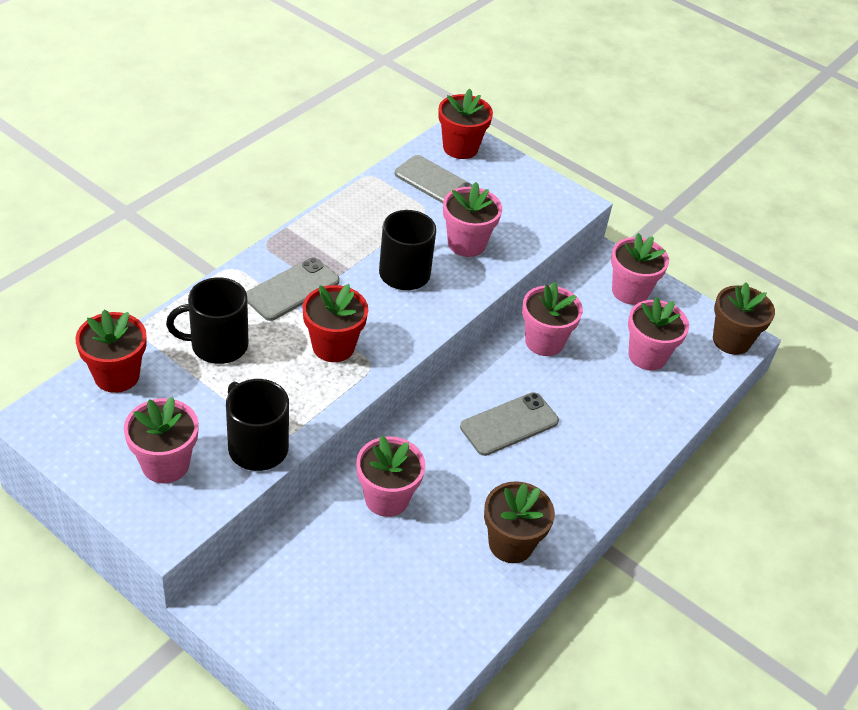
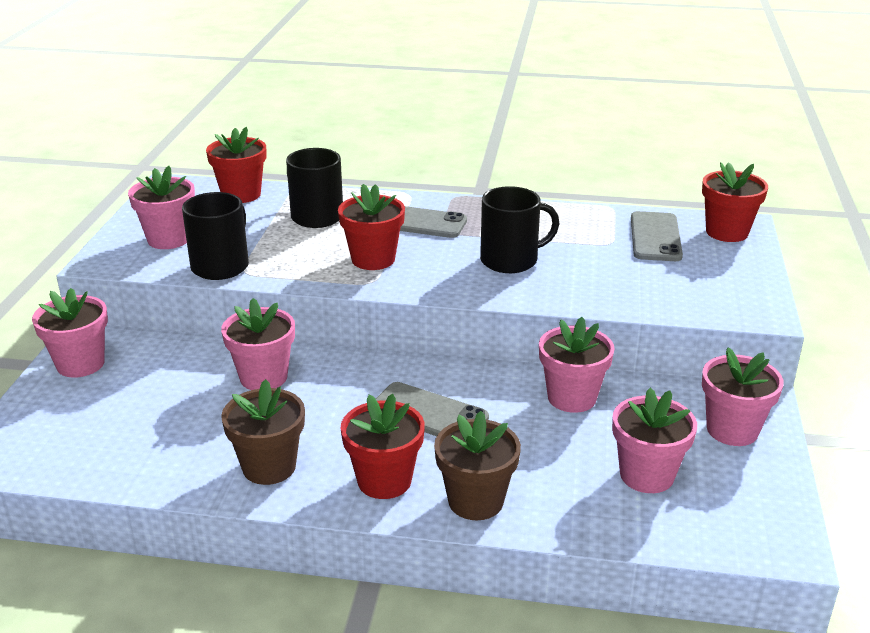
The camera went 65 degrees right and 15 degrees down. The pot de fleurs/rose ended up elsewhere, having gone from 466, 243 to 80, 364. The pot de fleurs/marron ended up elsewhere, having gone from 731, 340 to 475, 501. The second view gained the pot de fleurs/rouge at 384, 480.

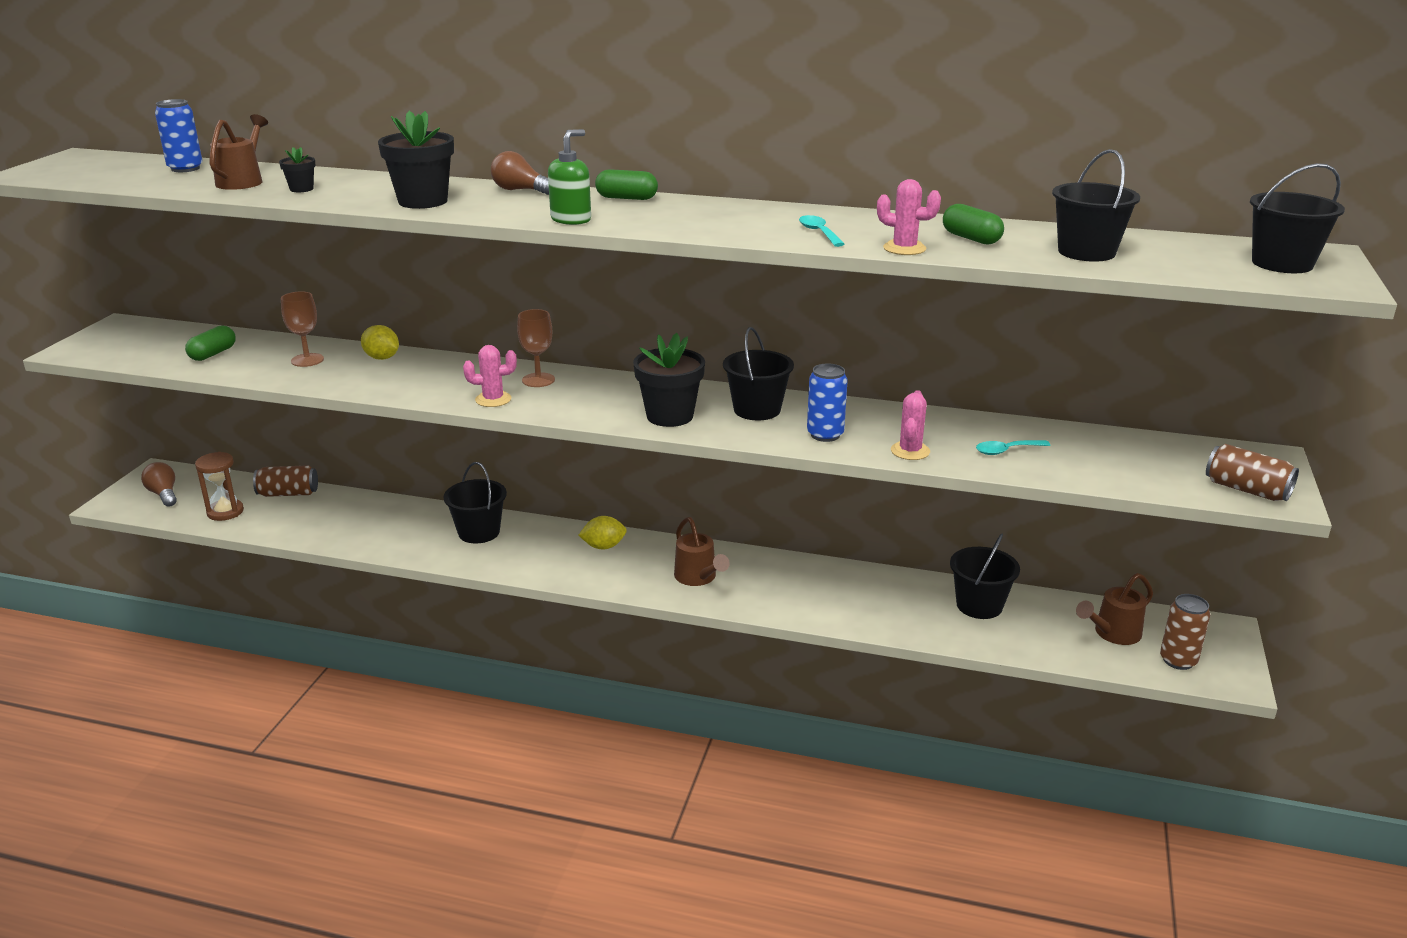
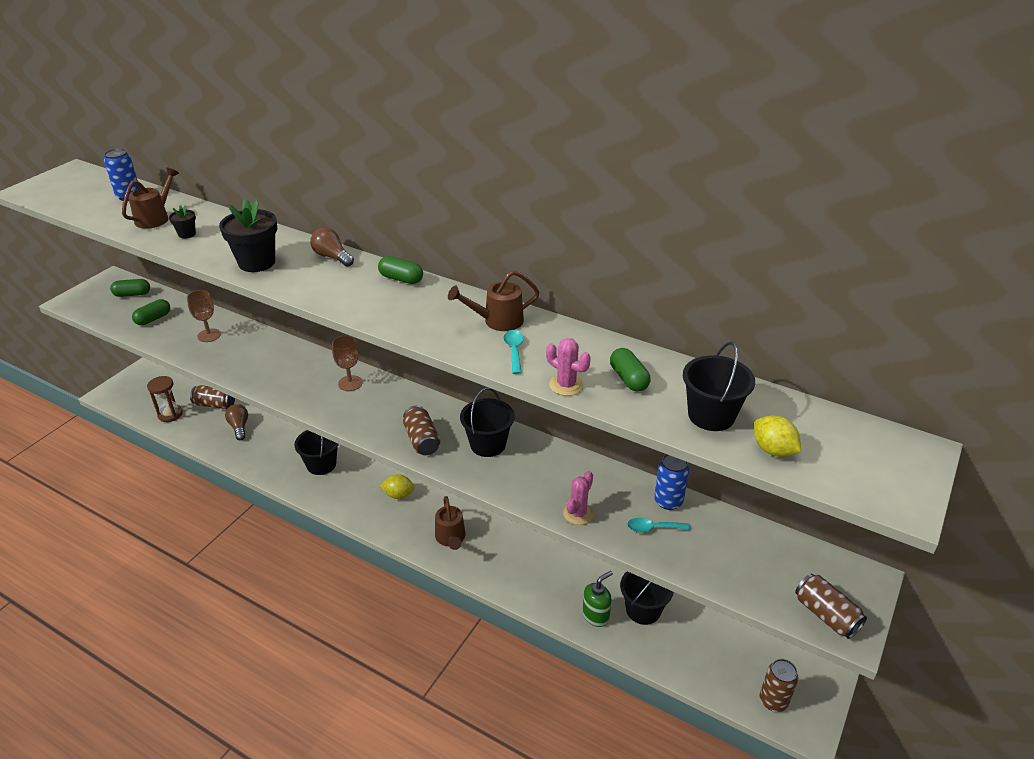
The camera went 15 degrees right and 10 degrees up. The distributeur de savon/vert ended up elsewhere, having gone from 571, 219 to 596, 616. The second view lost the seau/noir at 1282, 263. The citron/jaune ended up elsewhere, having gone from 382, 358 to 773, 450. Where the pot de fleurs/noir stood at 670, 416, the canette/marron came to stand at 422, 440. The second view lost the cactus/rose at 493, 399. The canette/bleu ended up elsewhere, having gone from 825, 435 to 668, 501. The ampoule/marron ended up elsewhere, having gone from 163, 494 to 239, 427. The arrosoir/marron ended up elsewhere, having gone from 1112, 634 to 497, 321. The second view gained the gélule/vert at 132, 294.

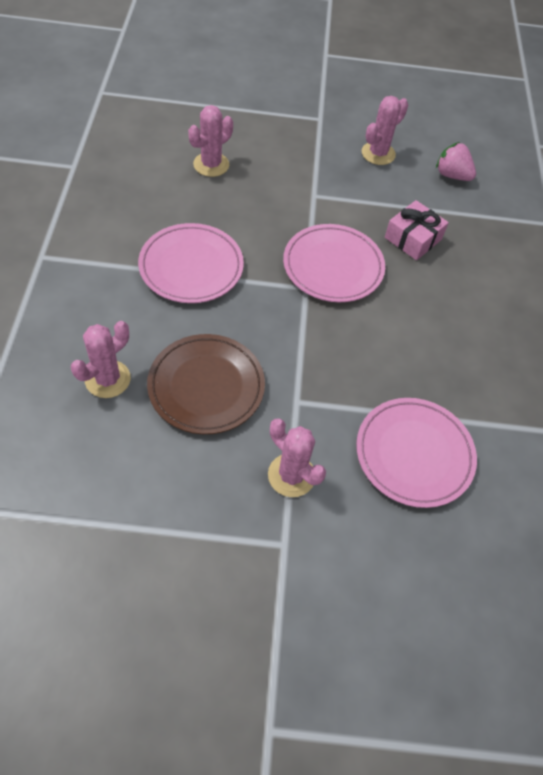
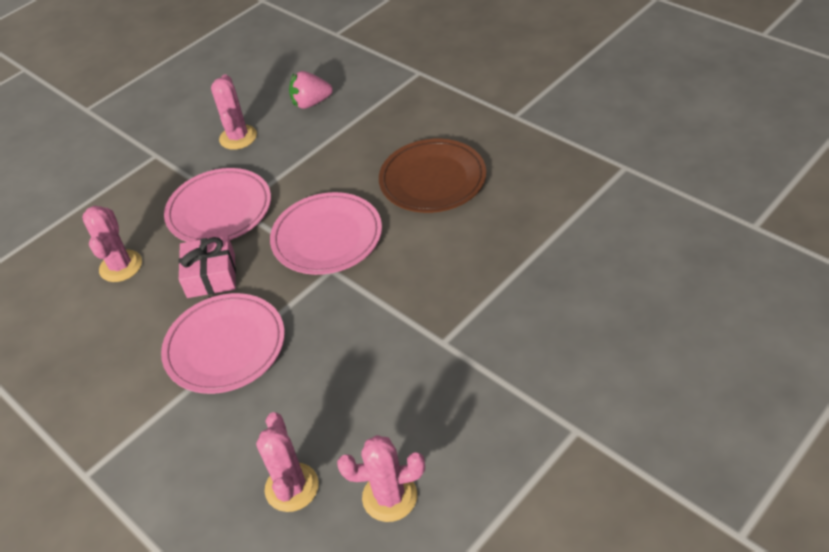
The camera went 40 degrees left and 10 degrees down. The cadeau/rose ended up elsewhere, having gone from 413, 238 to 211, 275. The assiette/marron ended up elsewhere, having gone from 206, 386 to 432, 180. The assiette/rose ended up elsewhere, having gone from 414, 454 to 219, 210. The cactus/rose ended up elsewhere, having gone from 291, 475 to 389, 497.

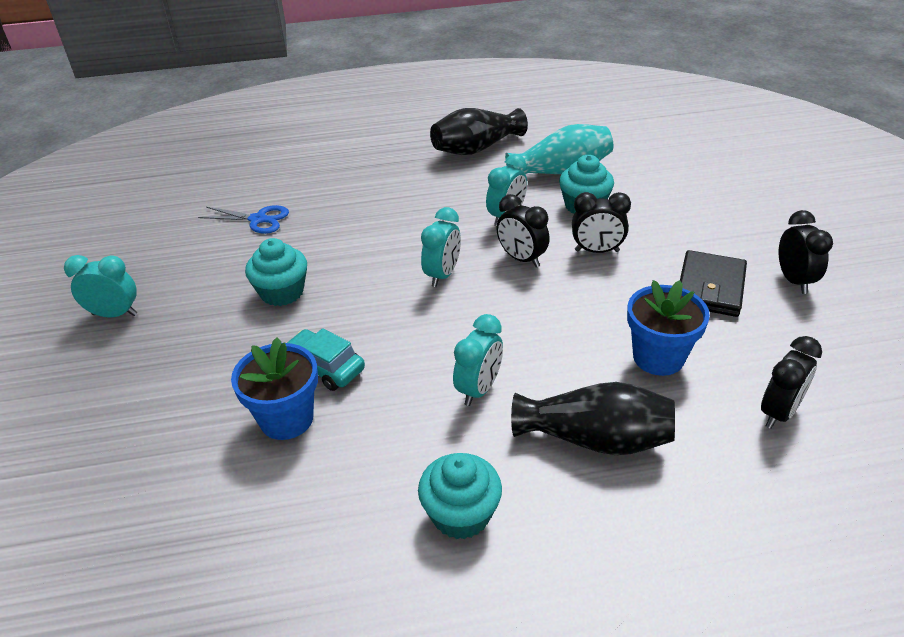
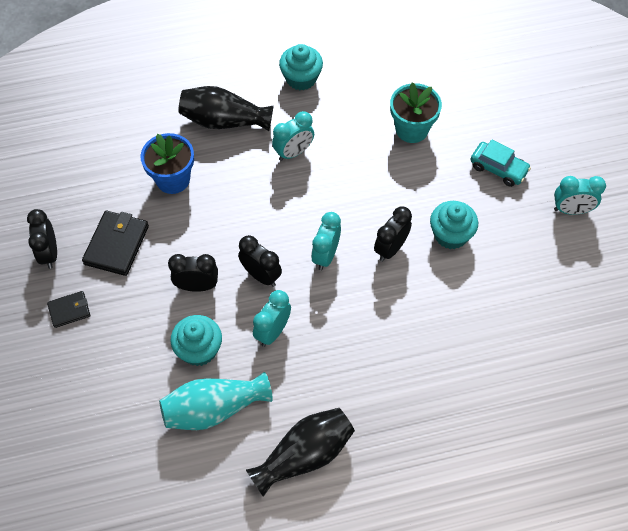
The camera went 175 degrees right and 20 degrees up. The second view lost the ciseaux/bleu at 258, 219. The réveil/turquoise at 479, 389 ended up facing another way, 150 degrees counterclockwise from before. The voiture/turquoise ended up elsewhere, having gone from 324, 367 to 498, 168. The réveil/noir ended up elsewhere, having gone from 778, 412 to 390, 248. What was the pot de fleurs/bleu at 286, 419 turned into the pot de fleurs/turquoise at 411, 129. The second view gained the portefeuille/noir at 69, 310.

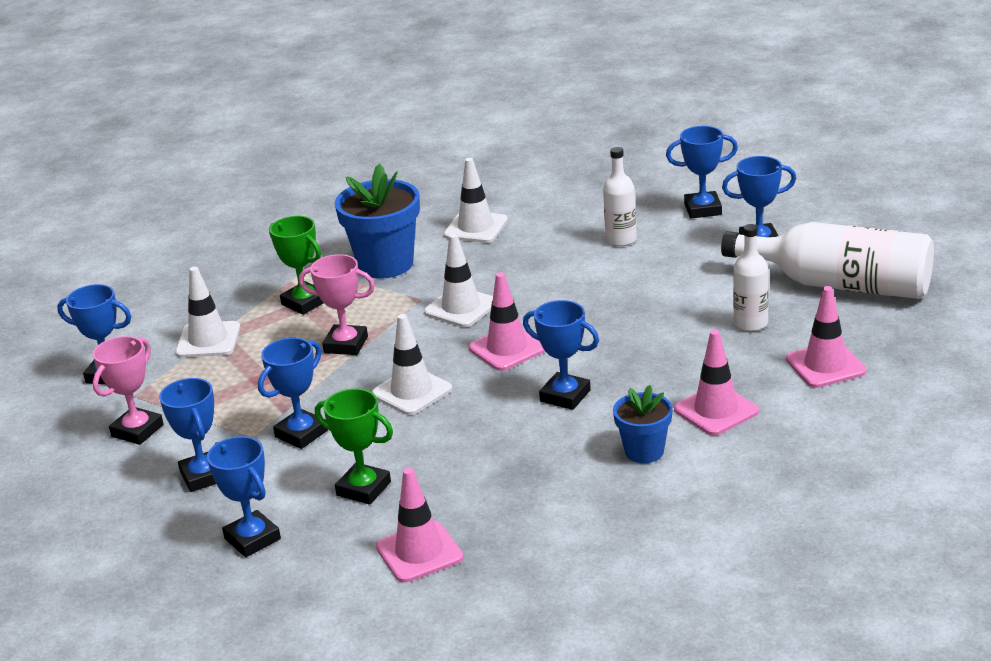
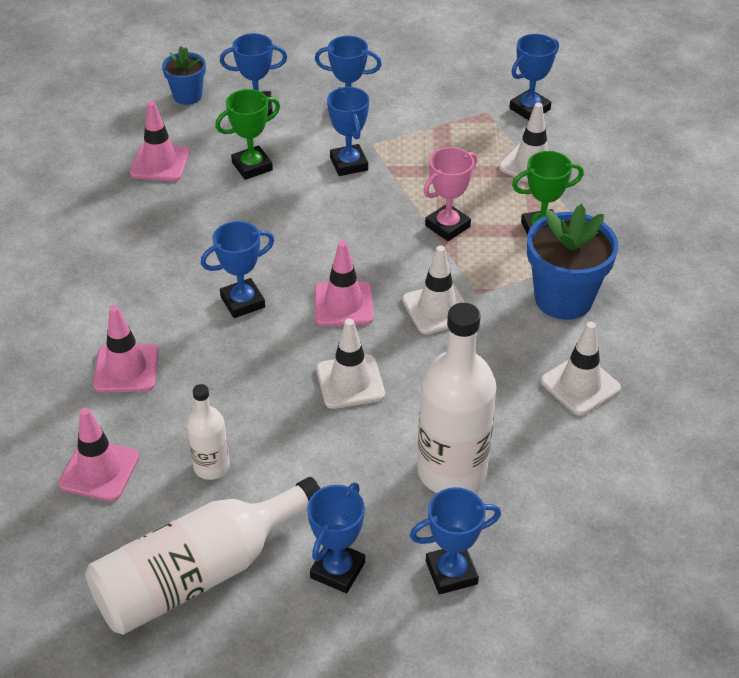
The camera went 120 degrees right and 15 degrees up. The trophée/bleu at 703, 209 ended up facing another way, 45 degrees clockwise from before. The size of the bouteille/blanc at 621, 239 changed by a factor of 1.92. The cône de chantier/blanc ended up elsewhere, having gone from 412, 392 to 350, 382. The second view lost the trophée/rose at 137, 430. The pot de fleurs/bleu ended up elsewhere, having gone from 644, 451 to 187, 96.

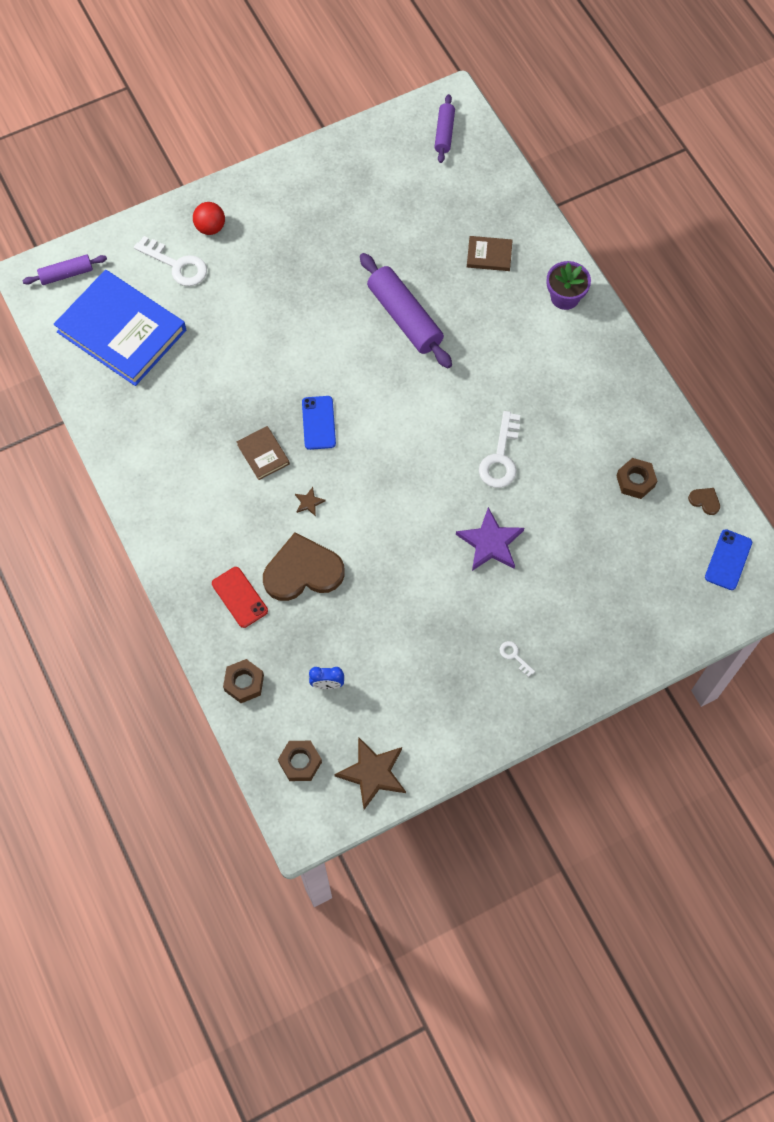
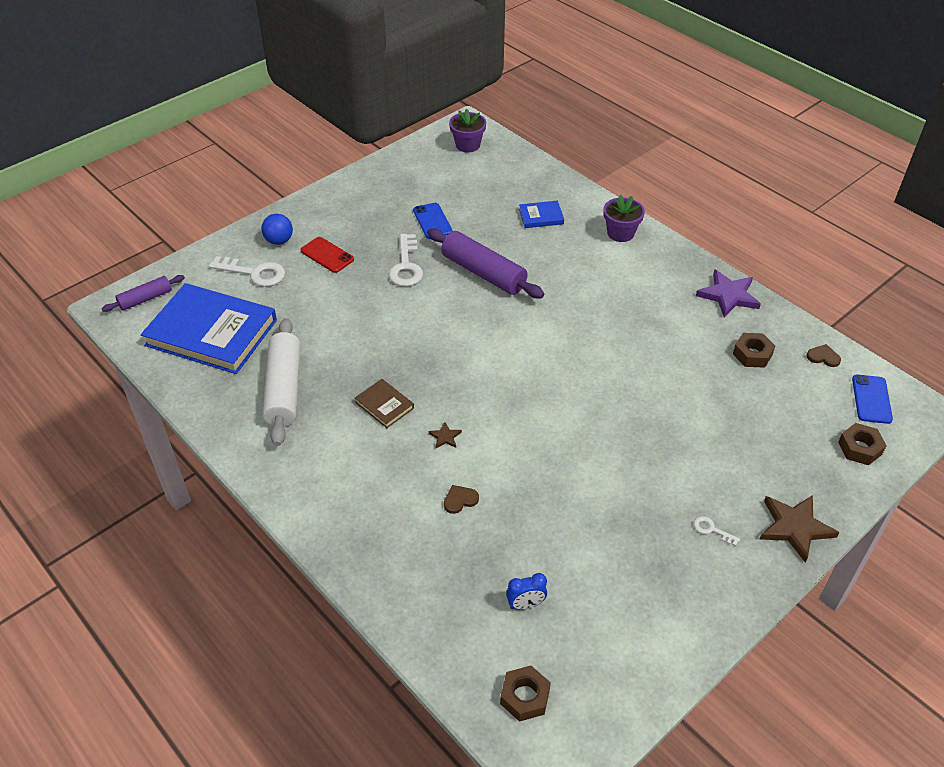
The camera went 15 degrees left and 20 degrees down. Where the rouleau à pâtisserie/violet stood at 444, 133, the pot de fleurs/violet came to stand at 467, 145. What was the balle/rouge at 210, 227 turned into the balle/bleu at 279, 241. What was the livre/marron at 489, 255 turned into the livre/bleu at 541, 216. The téléphone/bleu ended up elsewhere, having gone from 318, 423 to 432, 221. The clé/blanc ended up elsewhere, having gone from 500, 457 to 406, 266. The étoile/violet ended up elsewhere, having gone from 490, 542 to 728, 295. The size of the cœur/marron at 302, 571 changed by a factor of 0.41. The téléphone/rouge ended up elsewhere, having gone from 239, 597 to 327, 255. The écrou/marron ended up elsewhere, having gone from 244, 683 to 859, 448. The étoile/marron ended up elsewhere, having gone from 372, 773 to 795, 527. The second view gained the rouleau à pâtisserie/blanc at 284, 389.

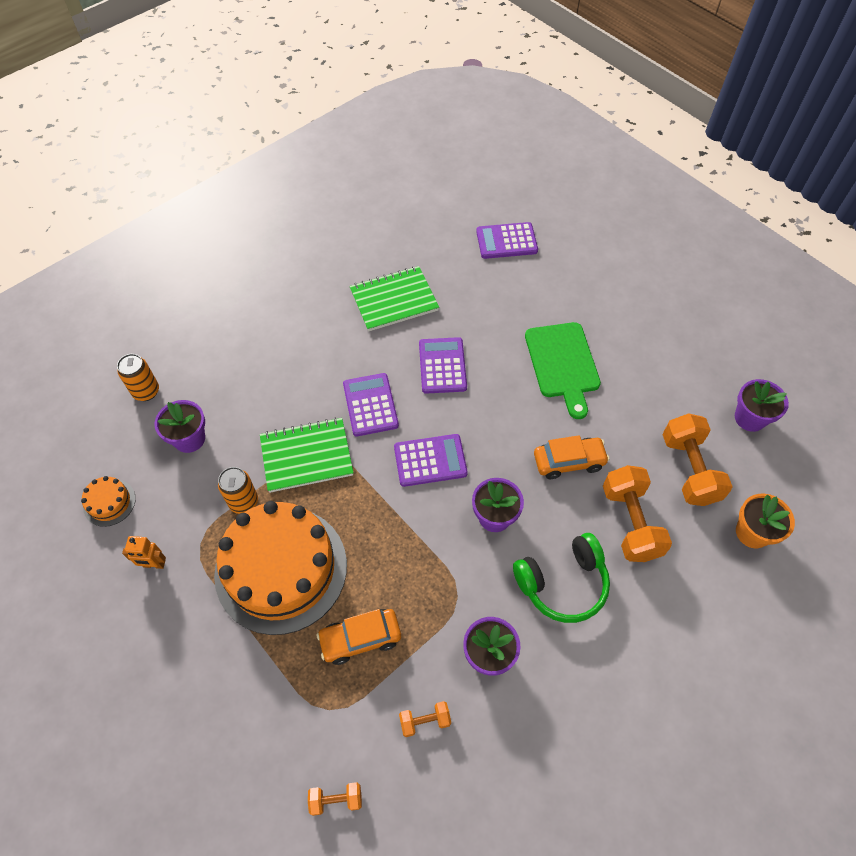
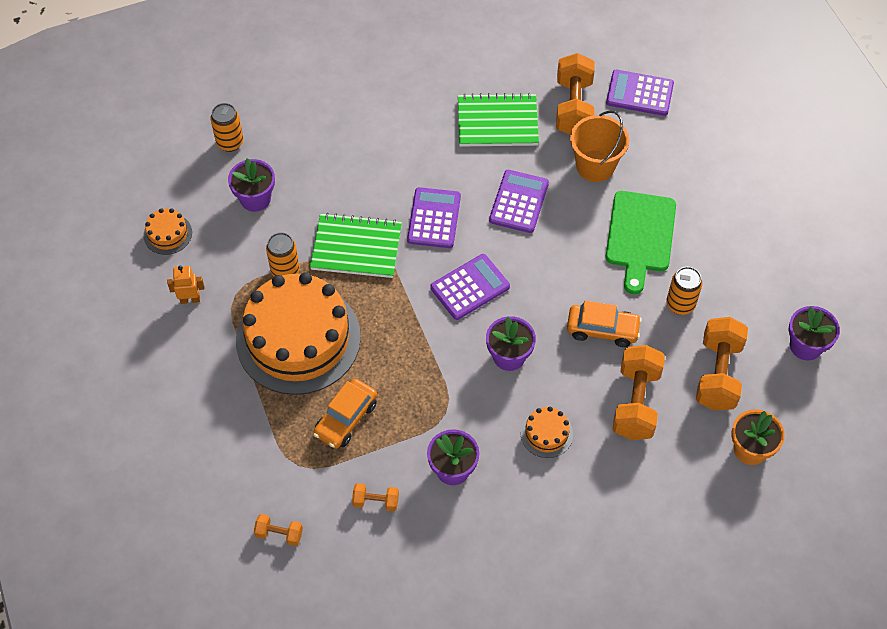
The camera went 20 degrees right and 0 degrees up. The calculatrice/violet at 430, 460 ended up facing another way, 45 degrees counterclockwise from before. Where the casque audio/vert stood at 563, 583, the gâteau/orange came to stand at 546, 433. The robot/orange at 154, 564 ended up facing another way, 150 degrees clockwise from before. The voiture/orange at 360, 639 ended up facing another way, 60 degrees counterclockwise from before. The second view gained the haltère/orange at 573, 107. The second view gained the seau/orange at 595, 166. The second view gained the canette/orange at 680, 304.

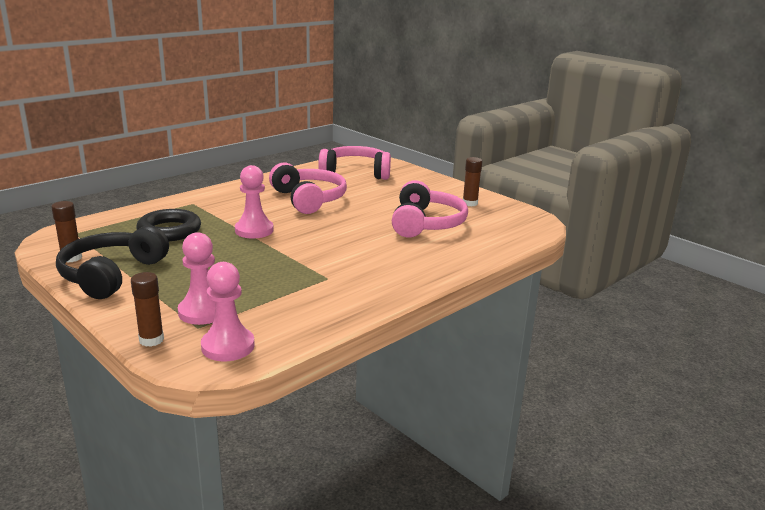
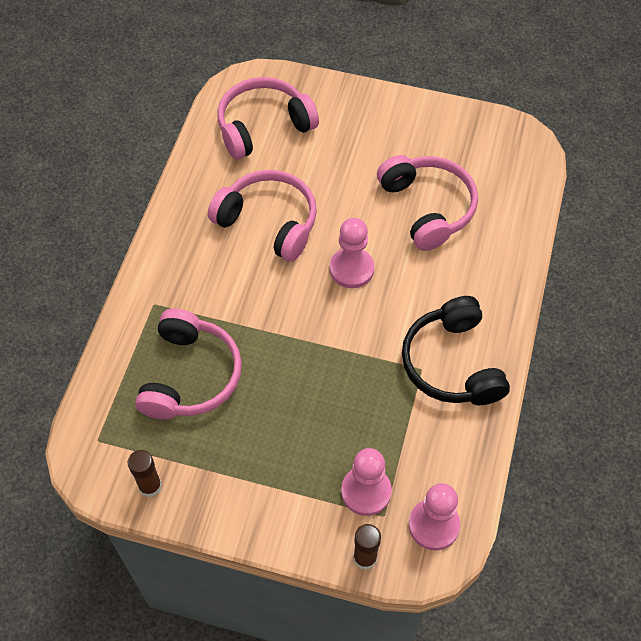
The camera went 30 degrees left and 35 degrees up. The second view lost the bâton de colle/marron at 470, 203. The pion/rose ended up elsewhere, having gone from 254, 230 to 351, 269. Where the anneau/noir stood at 169, 231, the casque audio/rose came to stand at 191, 376. The casque audio/noir ended up elsewhere, having gone from 111, 274 to 452, 363.

